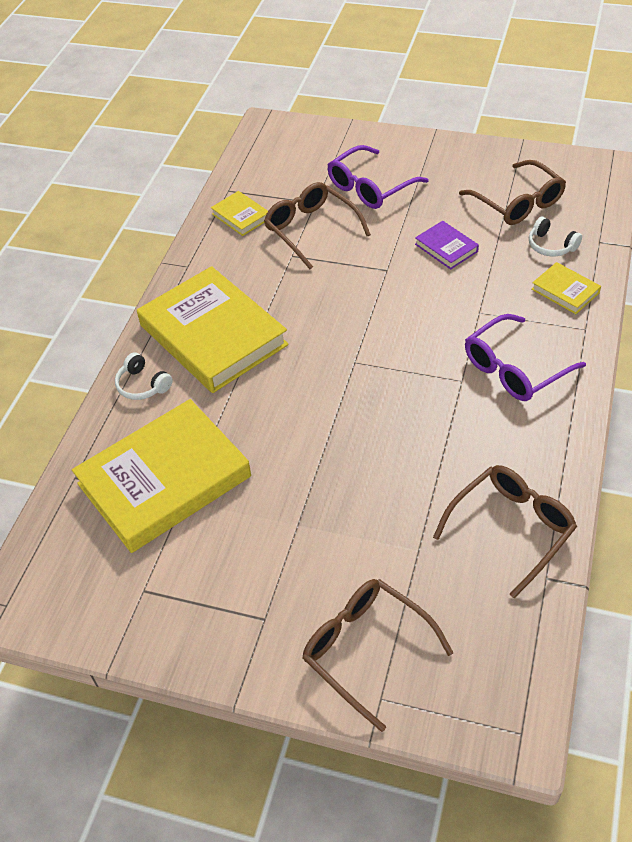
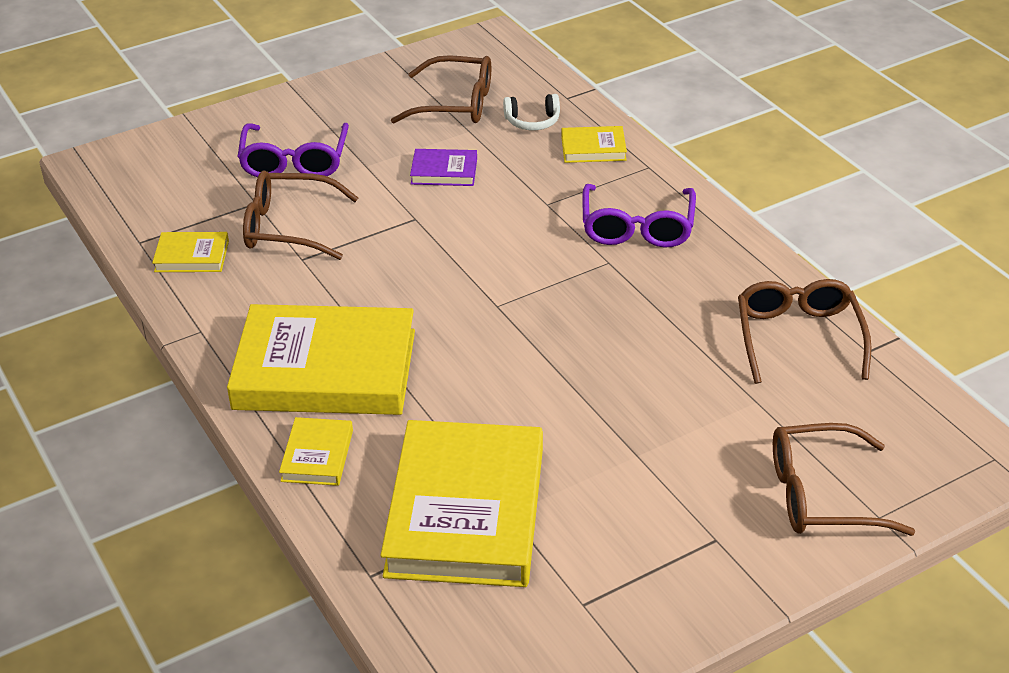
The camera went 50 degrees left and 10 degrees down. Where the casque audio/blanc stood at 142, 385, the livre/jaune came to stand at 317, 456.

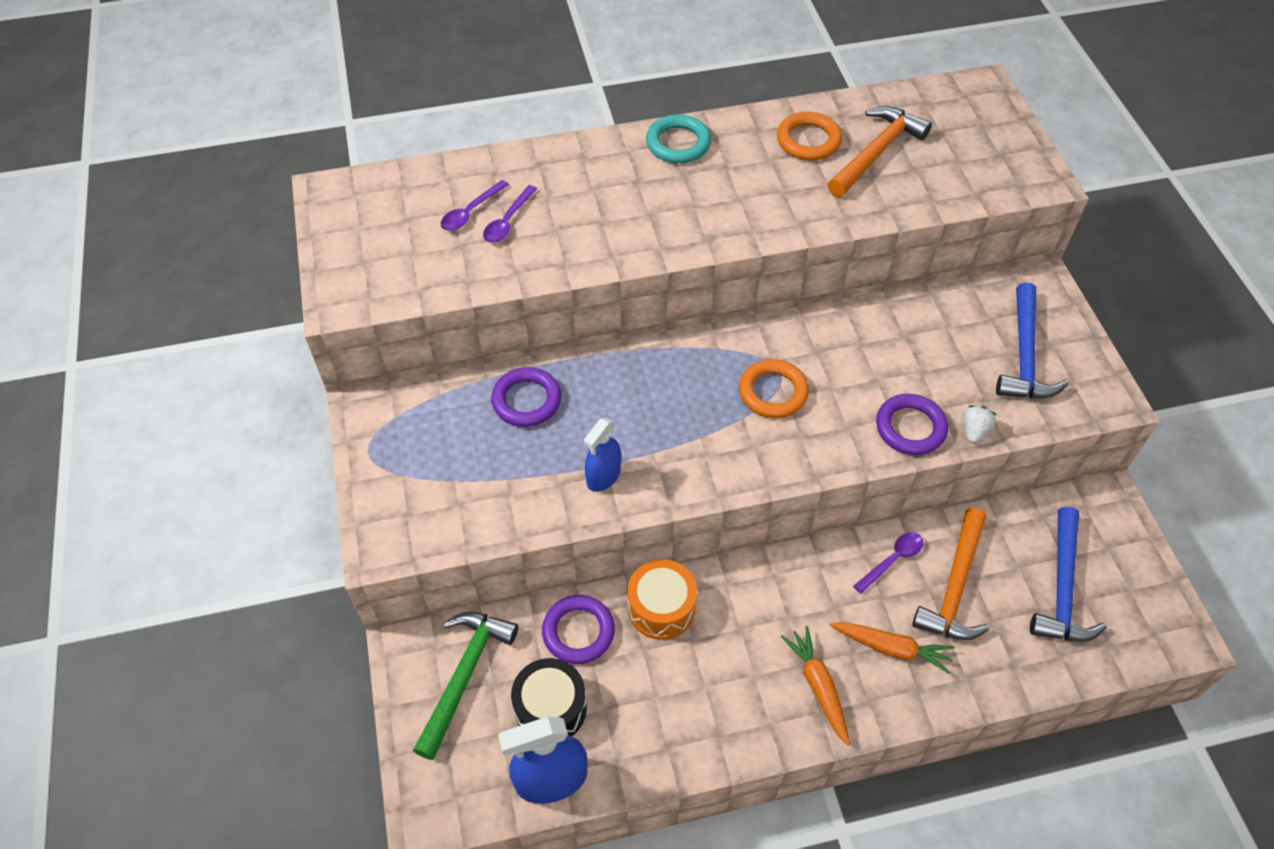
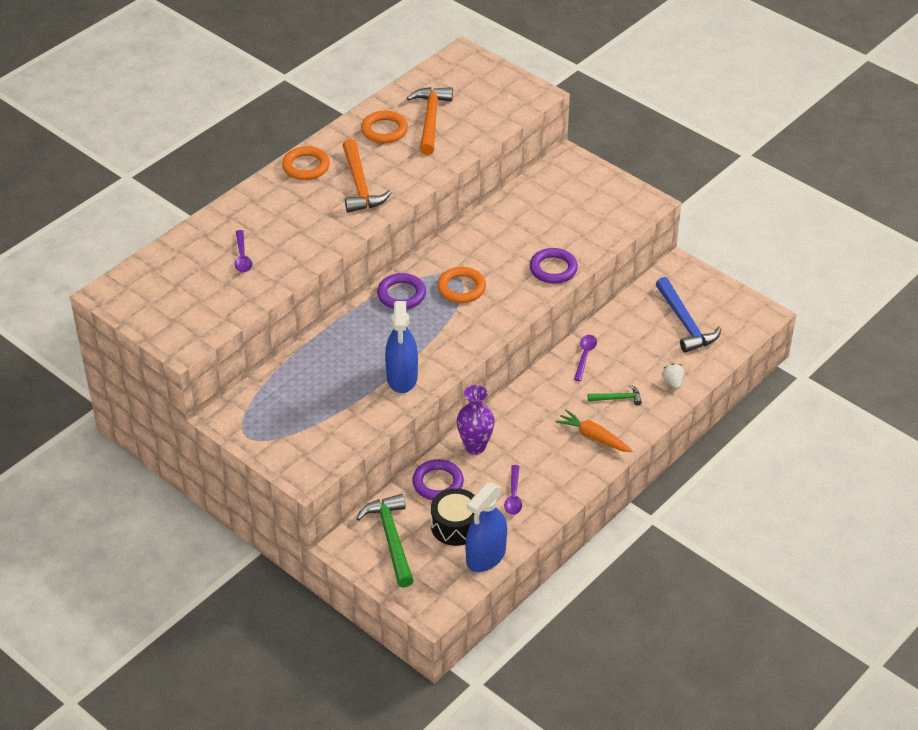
The camera went 35 degrees left and 10 degrees down. What was the anneau/turquoise at 678, 143 turned into the anneau/orange at 306, 166. The cuillère/violet ended up elsewhere, having gone from 470, 212 to 513, 496. The second view lost the marteau/bleu at 1024, 355. The anneau/violet ended up elsewhere, having gone from 526, 400 to 401, 294. The fraise/blanc ended up elsewhere, having gone from 974, 431 to 673, 382. The size of the vaporisateur/bleu at 603, 476 changed by a factor of 1.56. The marteau/orange ended up elsewhere, having gone from 954, 586 to 359, 185. Where the tambour/orange stood at 661, 608, the vase/violet came to stand at 475, 446. Where the carotte/orange stood at 891, 648, the marteau/vert came to stand at 617, 398.

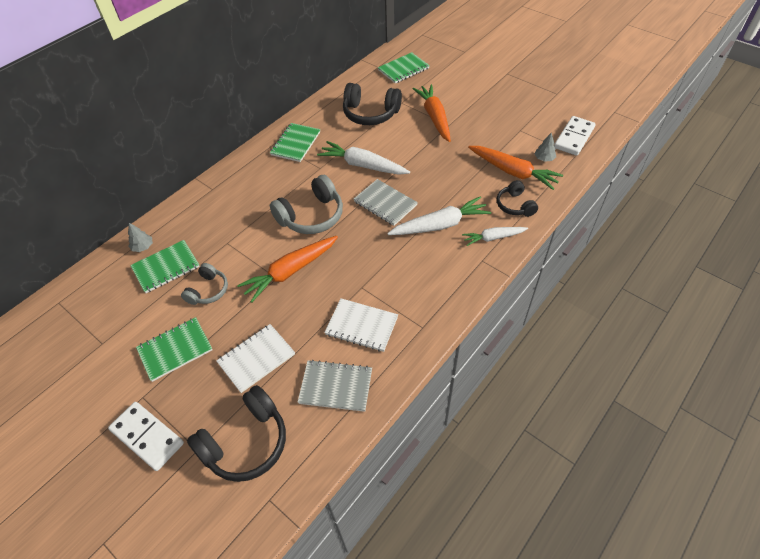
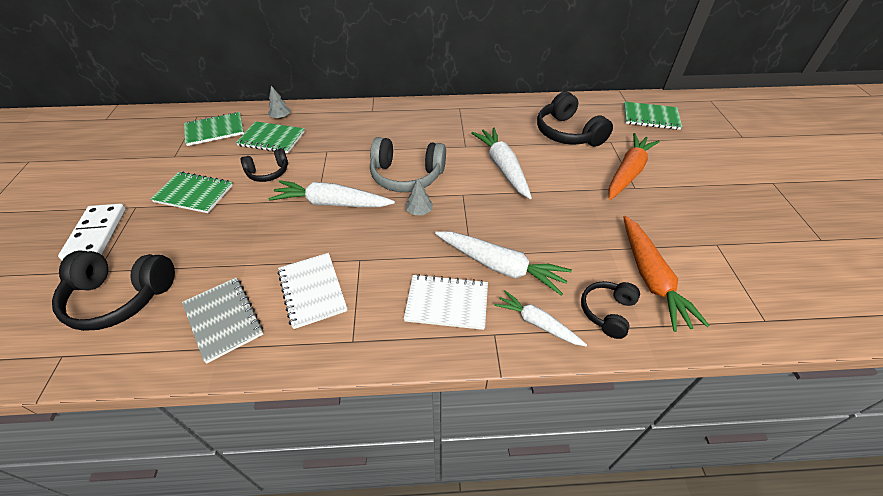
The camera went 45 degrees right and 5 degrees down. The second view lost the domino/blanc at 573, 137. The carnet/vert ended up elsewhere, having gone from 295, 143 to 215, 130. The arbre/gris ended up elsewhere, having gone from 544, 158 to 419, 211. The second view lost the carnet/gris at 385, 203. What was the carotte/orange at 290, 272 turned into the carotte/blanc at 332, 203. What was the casque audio/gris at 208, 290 turned into the casque audio/noir at 268, 172. The carnet/blanc ended up elsewhere, having gone from 256, 358 to 447, 303.

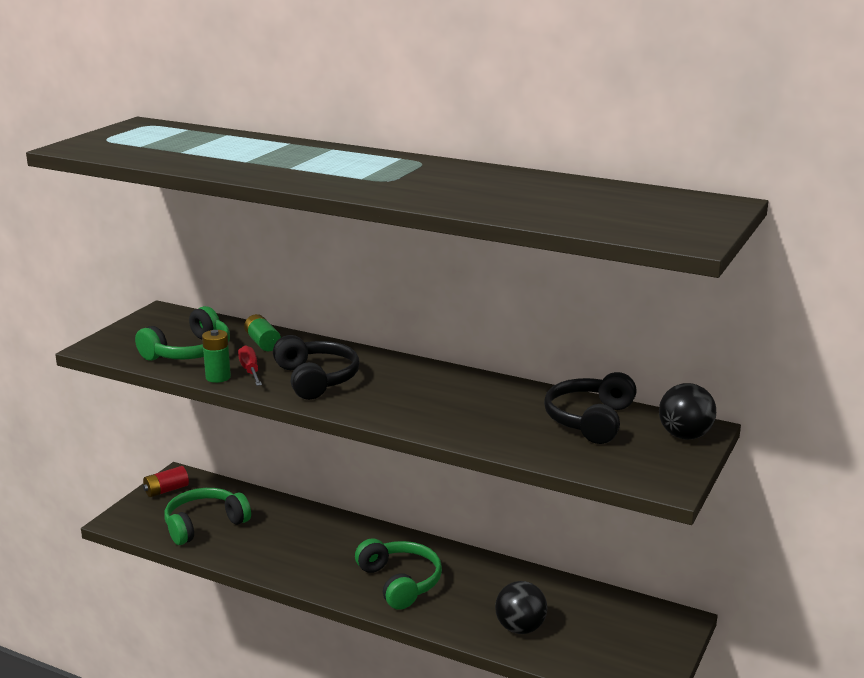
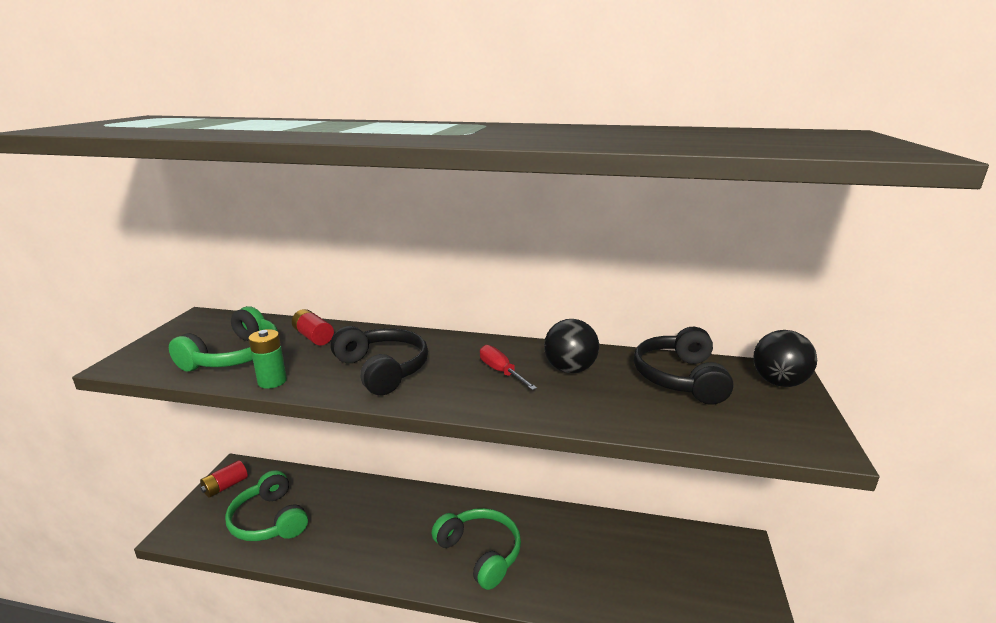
The camera went 15 degrees left and 0 degrees up. What was the pile/vert at 263, 343 turned into the pile/rouge at 313, 337. The tournevis/rouge ended up elsewhere, having gone from 250, 371 to 501, 372. The casque audio/vert at 204, 524 ended up facing another way, 75 degrees counterclockwise from before. The balle/noir ended up elsewhere, having gone from 520, 628 to 570, 369.

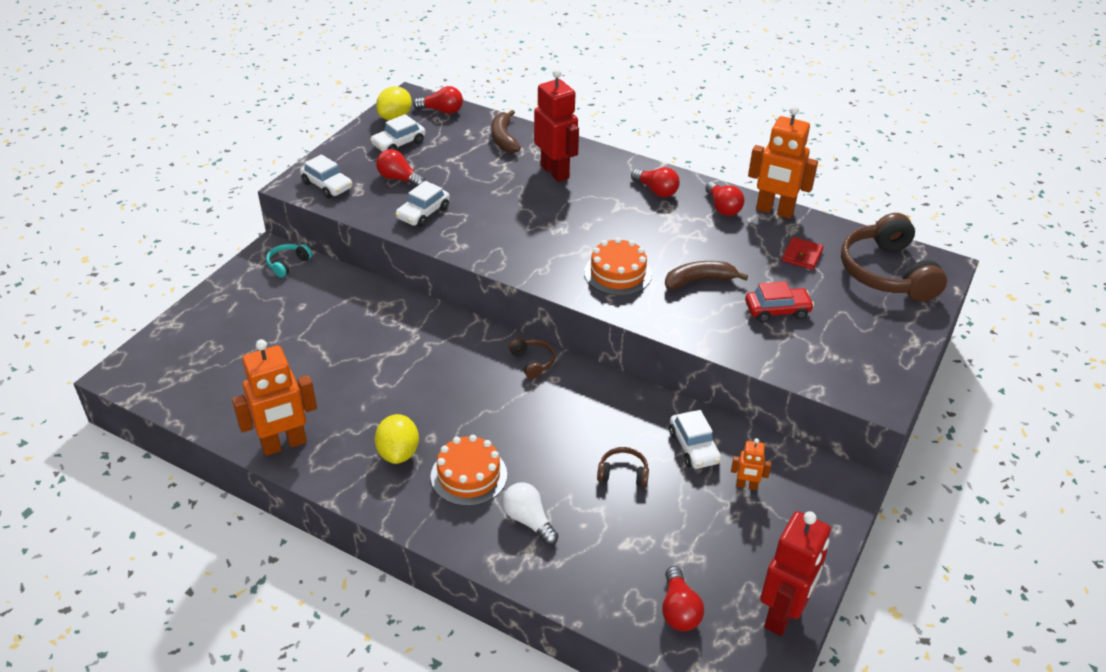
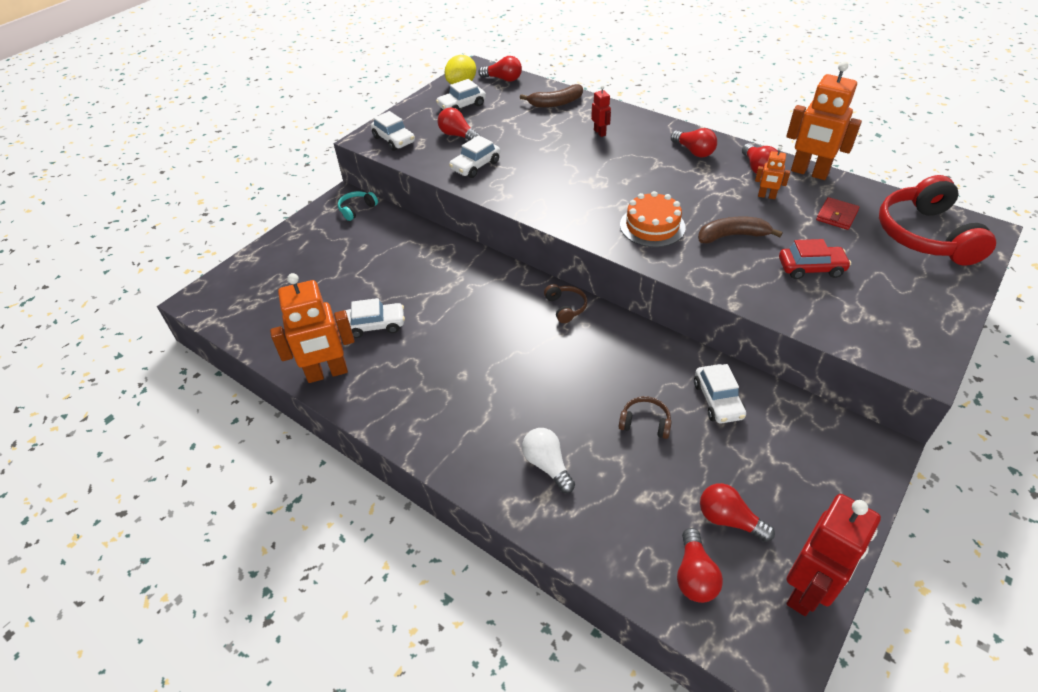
The camera went 10 degrees right and 5 degrees up. The size of the robot/rouge at 555, 172 changed by a factor of 0.48. The banane/marron at 504, 138 ended up facing another way, 105 degrees counterclockwise from before. What was the casque audio/marron at 887, 273 turned into the casque audio/rouge at 925, 235. The second view lost the citron/jaune at 398, 453. The second view lost the gâteau/orange at 469, 475. The robot/orange ended up elsewhere, having gone from 746, 486 to 766, 196. The second view gained the voiture/blanc at 375, 325. The second view gained the ampoule/rouge at 729, 520.

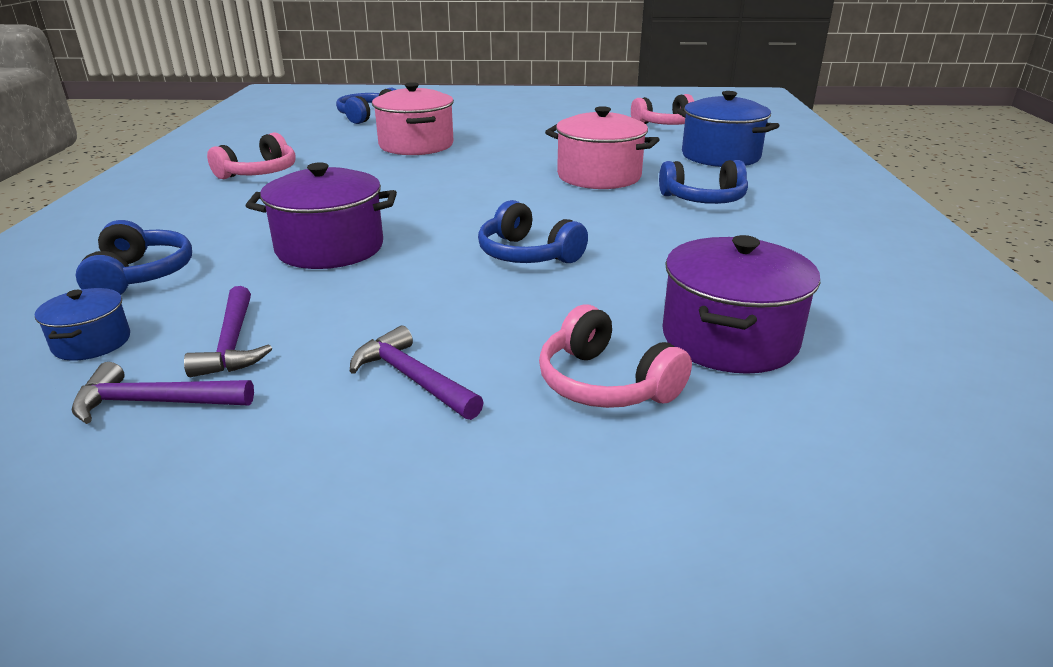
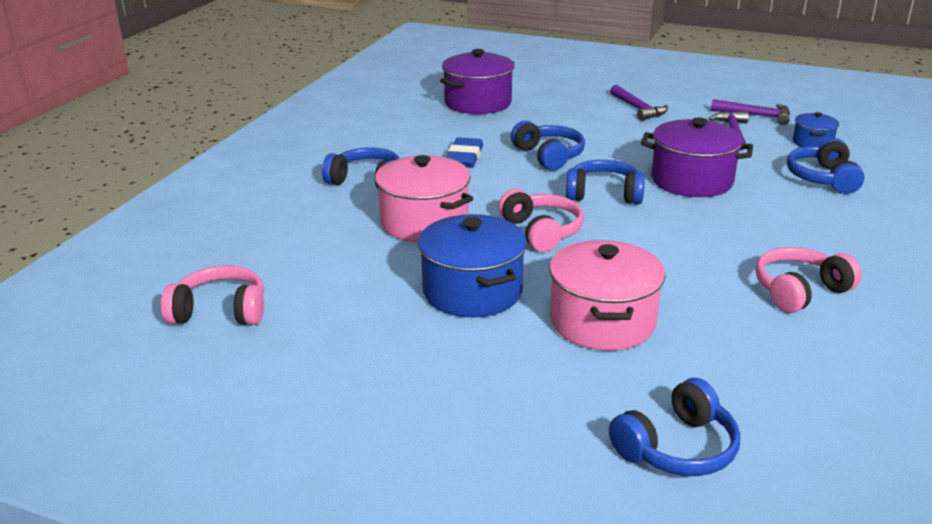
The camera went 160 degrees left and 0 degrees up. The marmite/bleu ended up elsewhere, having gone from 720, 156 to 472, 291. The casque audio/rose ended up elsewhere, having gone from 605, 384 to 541, 231. The second view gained the gomme/bleu at 464, 157. The second view gained the casque audio/bleu at 603, 194.

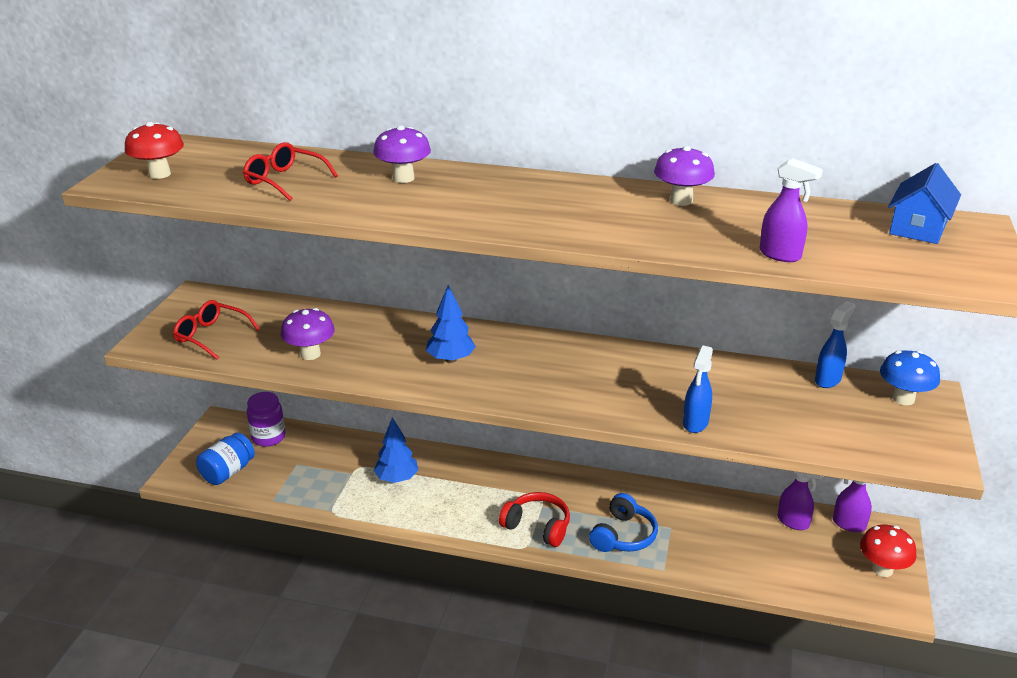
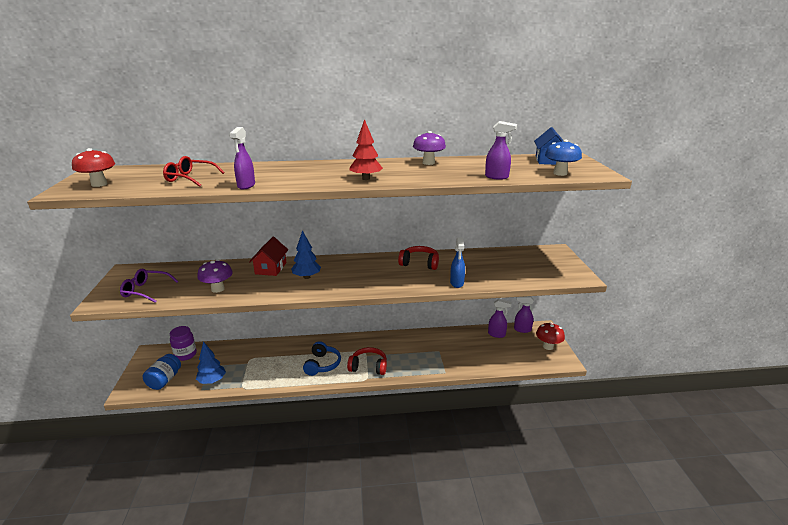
The camera went 20 degrees left and 5 degrees down. The second view lost the champignon/violet at 403, 178. What was the lunettes/rouge at 211, 336 turned into the lunettes/violet at 145, 290. The second view lost the vaporisateur/bleu at 828, 380. The champignon/bleu ended up elsewhere, having gone from 903, 398 to 560, 173. The arbre/bleu ended up elsewhere, having gone from 397, 478 to 212, 381. The casque audio/bleu ended up elsewhere, having gone from 623, 535 to 322, 364. The second view gained the arbre/rouge at 366, 178. The second view gained the vaporisateur/violet at 246, 186. The second view gained the maison/rouge at 271, 268. The second view gained the casque audio/rouge at 419, 263.

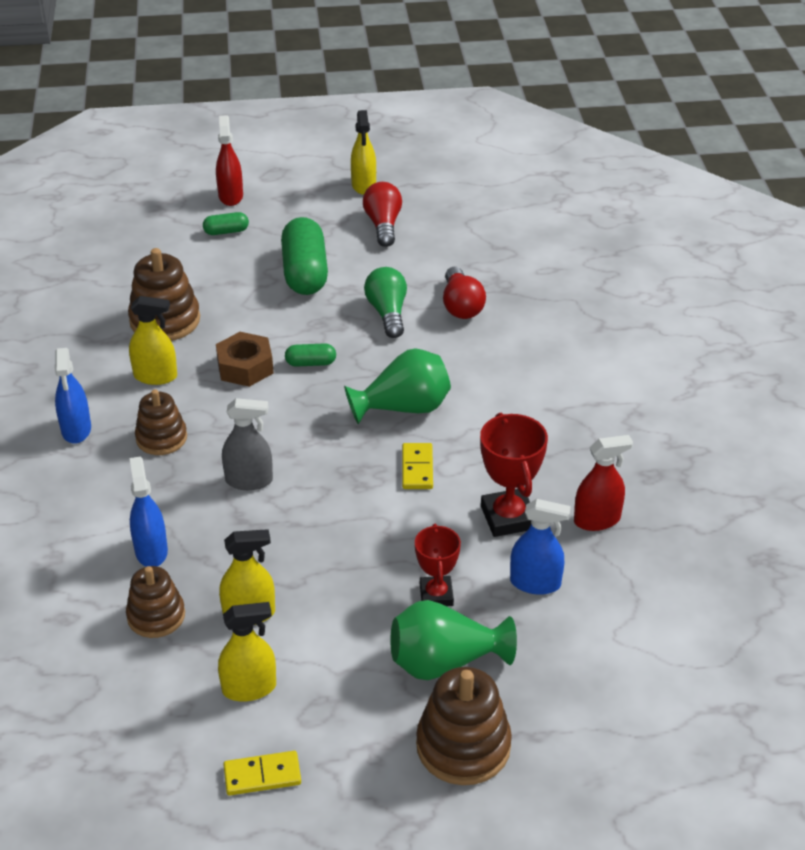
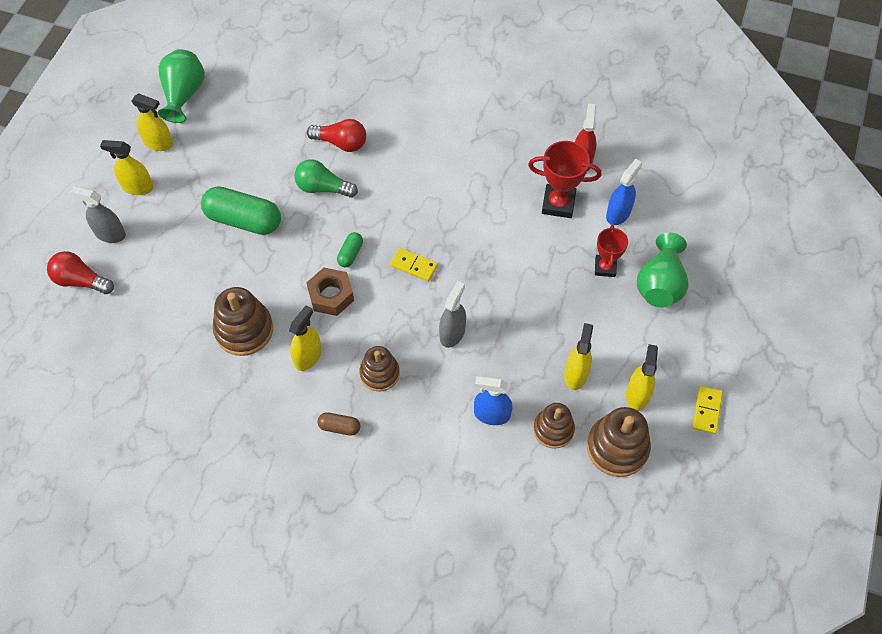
The camera went 65 degrees left and 20 degrees up. What was the vaporisateur/rouge at 230, 196 turned into the vaporisateur/gris at 110, 234. The ampoule/rouge ended up elsewhere, having gone from 383, 225 to 81, 281. The second view lost the gélule/vert at 226, 231. Where the vaporisateur/bleu stood at 76, 429, the gélule/marron came to stand at 339, 427. The vase/vert ended up elsewhere, having gone from 403, 408 to 184, 95. The domino/jaune ended up elsewhere, having gone from 417, 468 to 413, 266. The trophée/rouge at 436, 595 ended up facing another way, 75 degrees clockwise from before. The jouet à empiler/marron ended up elsewhere, having gone from 463, 746 to 617, 448. The second view gained the vaporisateur/jaune at 137, 187.

